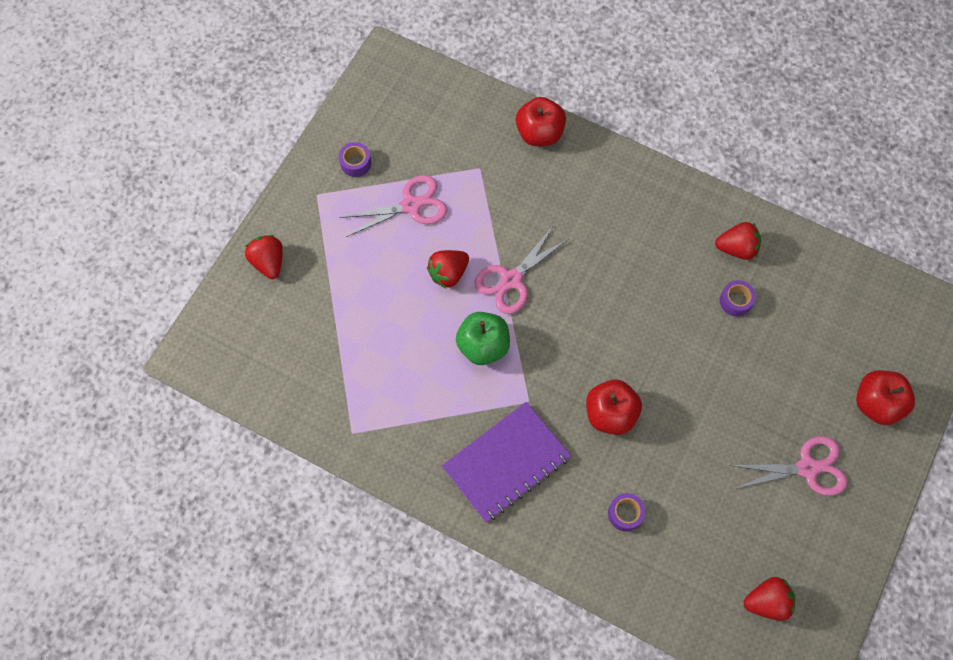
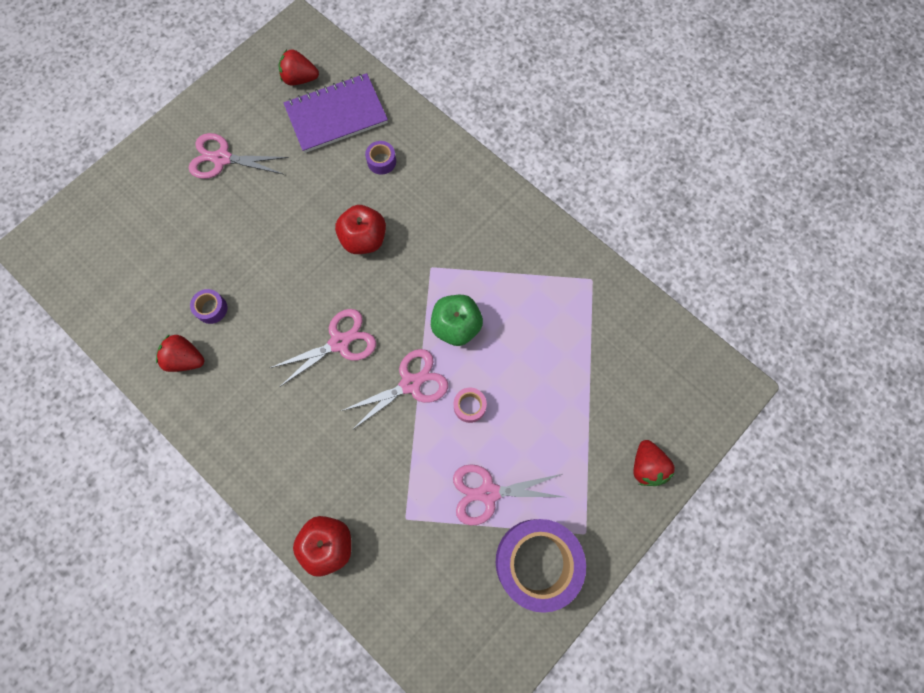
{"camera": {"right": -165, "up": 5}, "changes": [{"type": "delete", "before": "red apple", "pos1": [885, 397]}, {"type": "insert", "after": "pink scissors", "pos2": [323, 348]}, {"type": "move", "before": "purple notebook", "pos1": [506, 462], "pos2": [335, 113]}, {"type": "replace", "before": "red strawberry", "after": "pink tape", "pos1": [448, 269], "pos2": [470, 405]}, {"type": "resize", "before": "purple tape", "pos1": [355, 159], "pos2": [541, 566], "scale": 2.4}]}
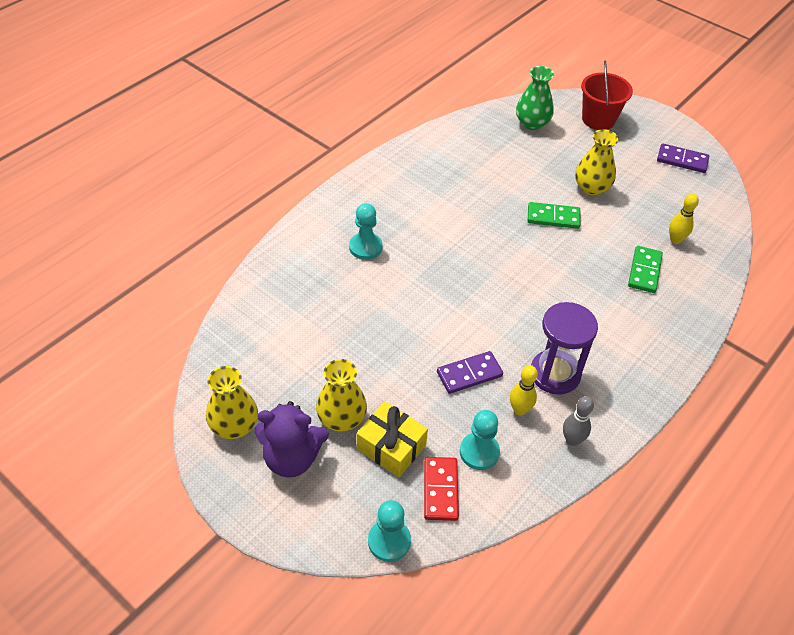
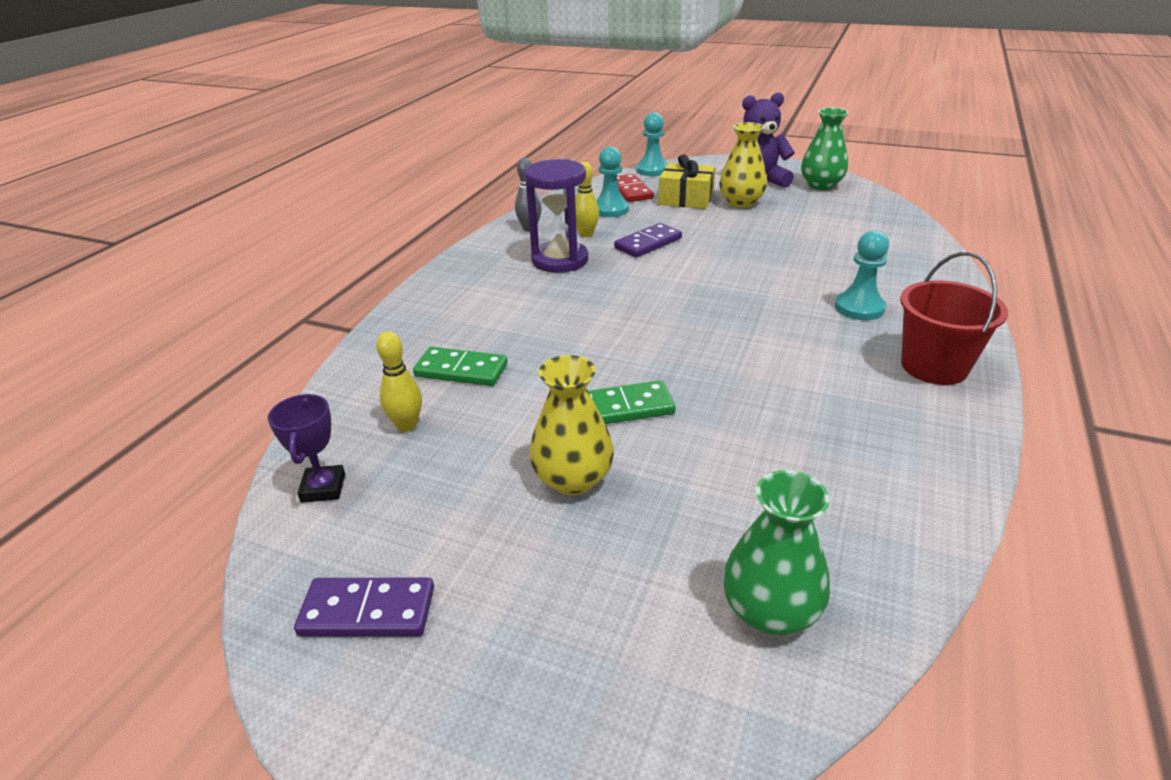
{"camera": {"right": 165, "up": -15}, "changes": [{"type": "insert", "after": "purple trophy", "pos2": [306, 448]}, {"type": "move", "before": "red bucket", "pos1": [607, 95], "pos2": [954, 318]}, {"type": "recolor", "before": "yellow vase", "after": "green vase", "pos1": [232, 402], "pos2": [825, 149]}, {"type": "rotate", "before": "green domino", "pos1": [645, 269], "pos2": [460, 366], "turn": -75}]}
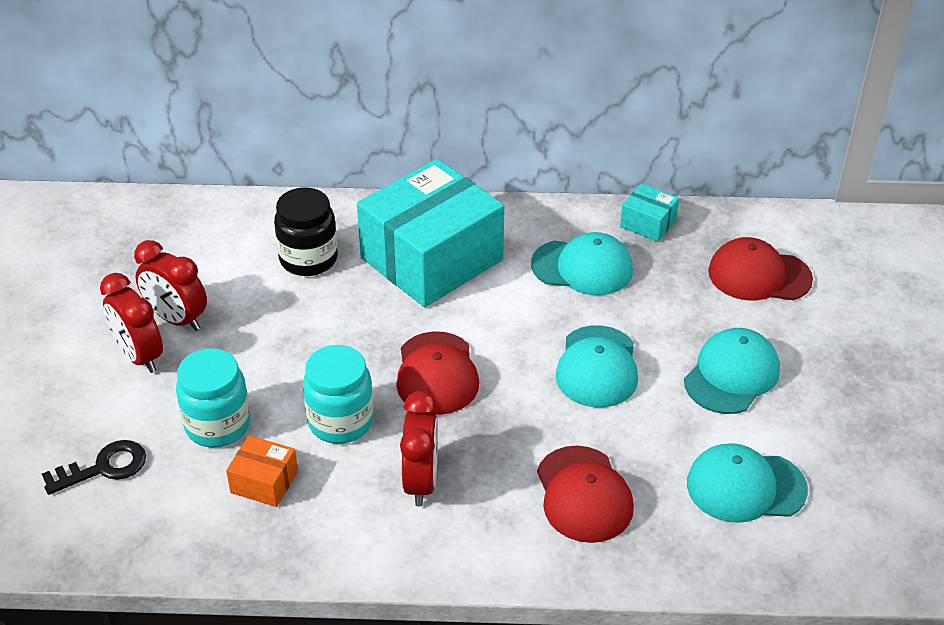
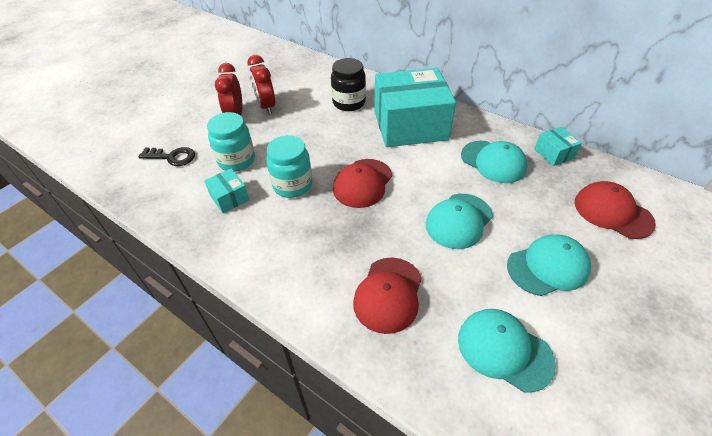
{"camera": {"right": 35, "up": 5}, "changes": [{"type": "delete", "before": "red clock", "pos1": [419, 448]}, {"type": "recolor", "before": "orange box", "after": "turquoise box", "pos1": [262, 471], "pos2": [226, 190]}]}
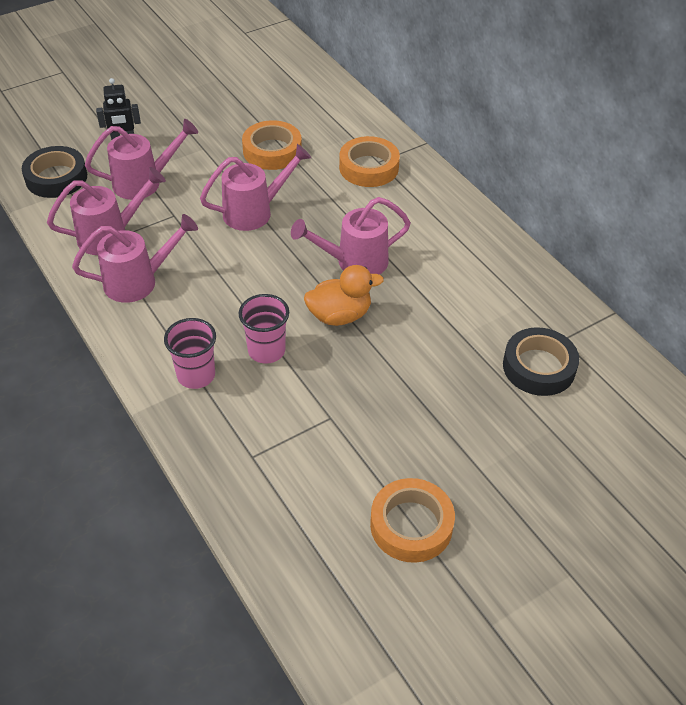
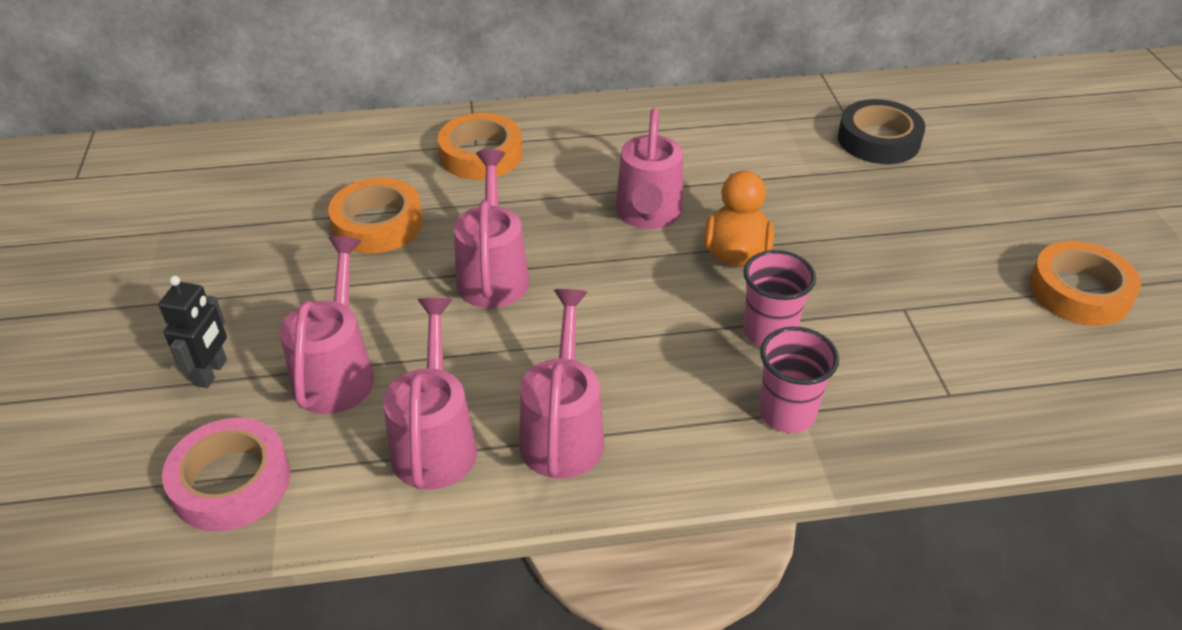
{"camera": {"right": -65, "up": -5}, "changes": [{"type": "recolor", "before": "black tape", "after": "pink tape", "pos1": [54, 172], "pos2": [226, 475]}]}
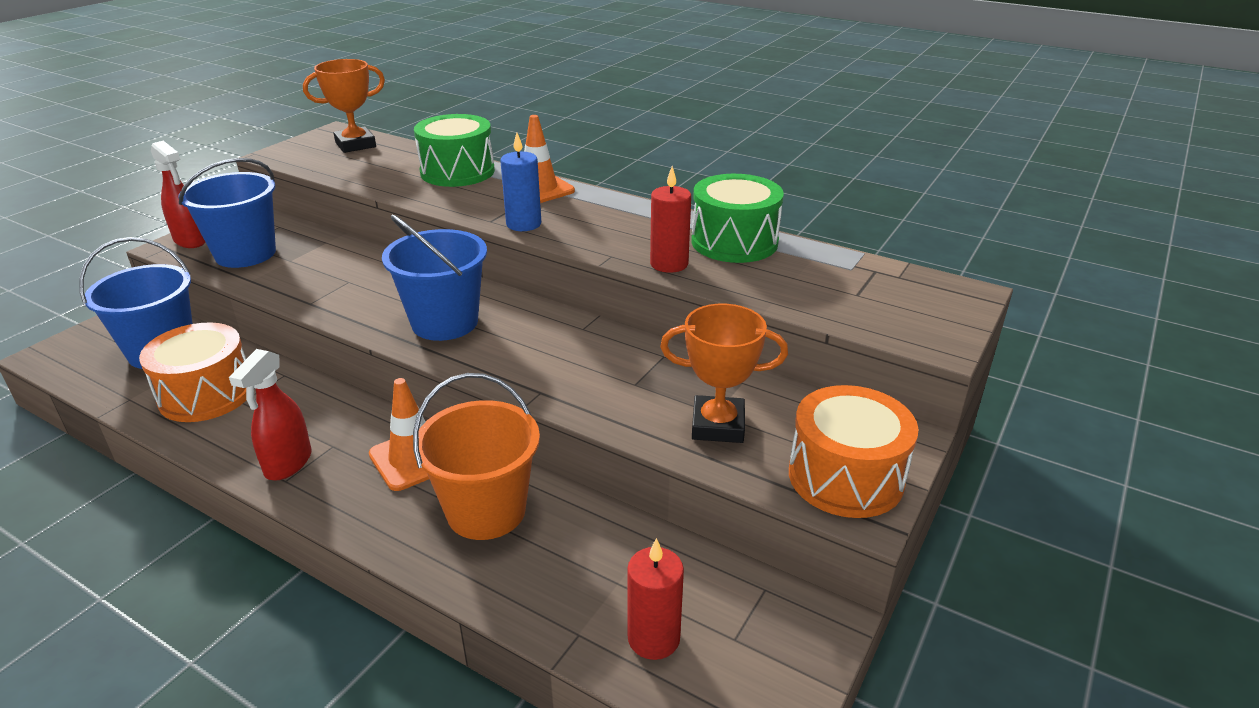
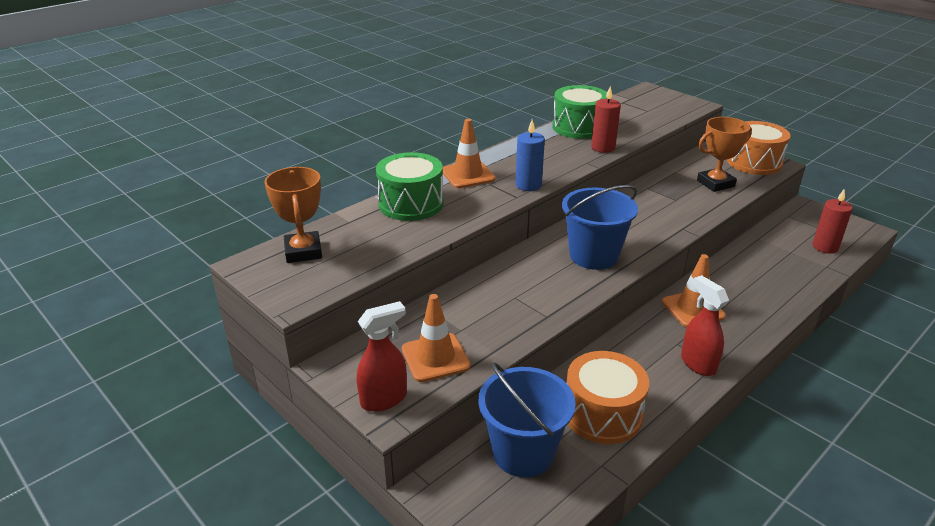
{"camera": {"right": -75, "up": 0}, "changes": [{"type": "delete", "before": "orange bucket", "pos1": [476, 456]}, {"type": "replace", "before": "blue bucket", "after": "orange traffic cone", "pos1": [227, 213], "pos2": [436, 338]}, {"type": "rotate", "before": "red spray bottle", "pos1": [270, 415], "pos2": [705, 325], "turn": -150}, {"type": "rotate", "before": "orange trophy", "pos1": [724, 373], "pos2": [724, 154], "turn": 45}]}
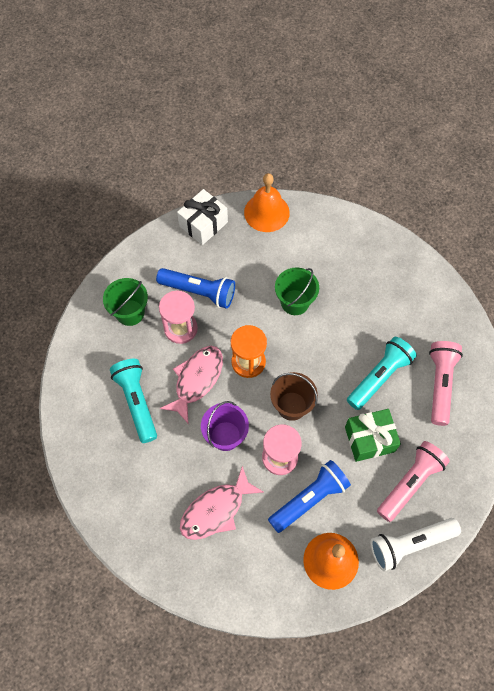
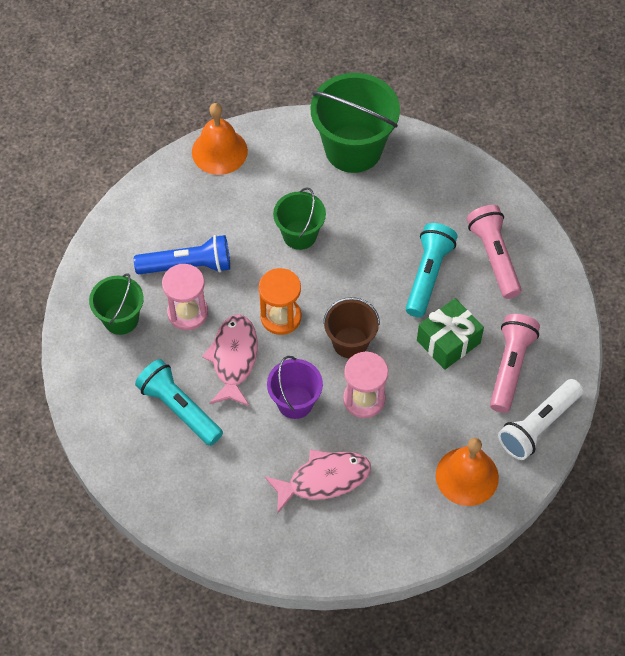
{"camera": {"right": -25, "up": -5}, "changes": [{"type": "delete", "before": "white gift", "pos1": [202, 217]}, {"type": "delete", "before": "blue flashlight", "pos1": [309, 496]}, {"type": "insert", "after": "green bucket", "pos2": [355, 123]}, {"type": "rotate", "before": "pink fish", "pos1": [222, 503], "pos2": [318, 481], "turn": -135}]}
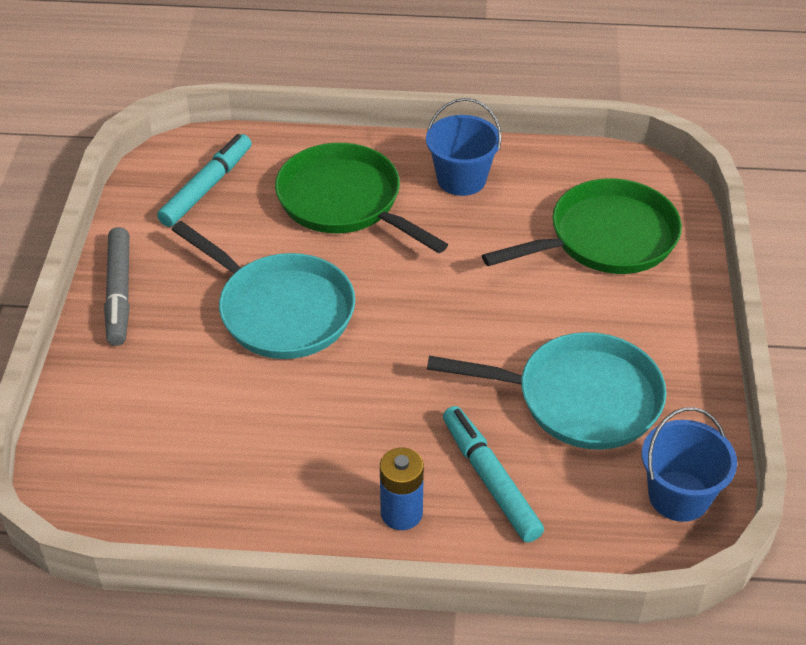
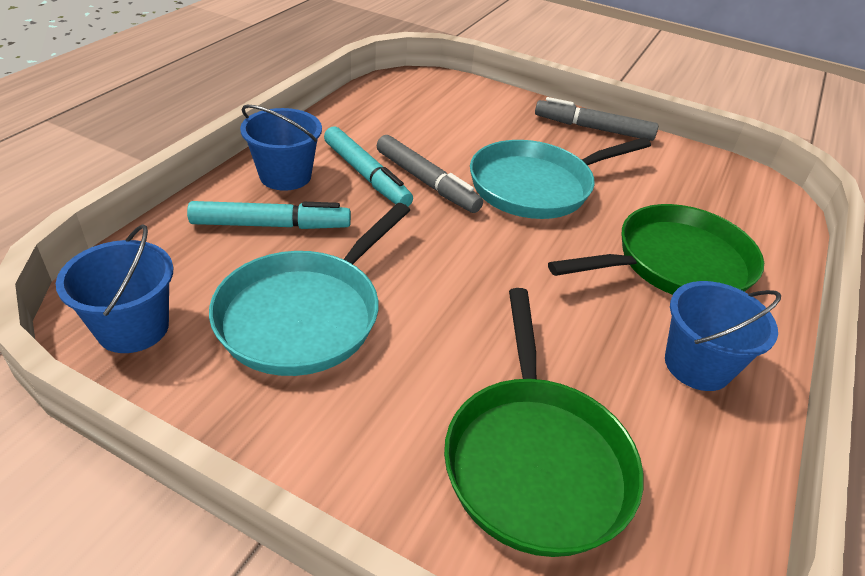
{"camera": {"right": 110, "up": -5}, "changes": [{"type": "insert", "after": "grey marker", "pos2": [430, 174]}, {"type": "move", "before": "turquoise marker", "pos1": [204, 180], "pos2": [368, 166]}, {"type": "replace", "before": "blue battery", "after": "blue bucket", "pos1": [402, 489], "pos2": [281, 148]}]}
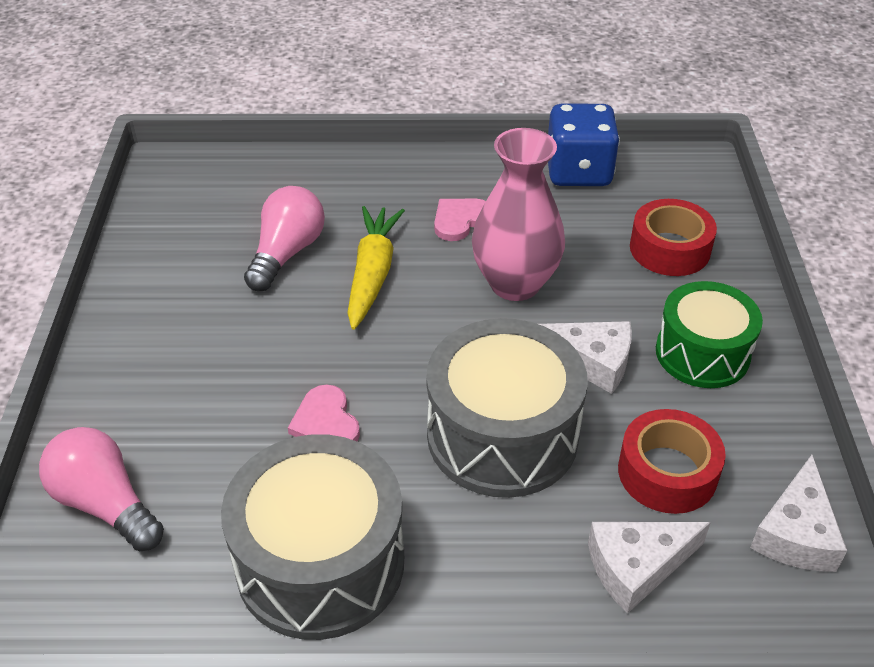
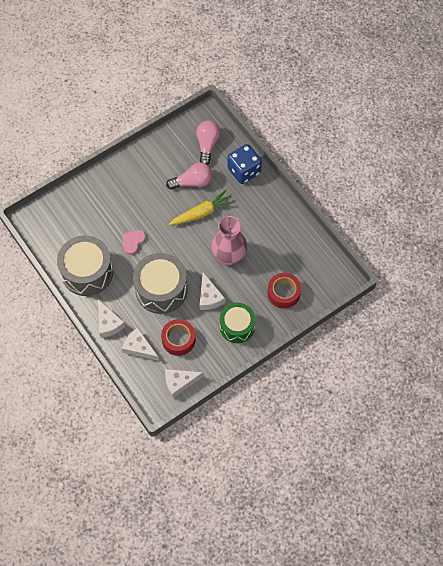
{"camera": {"right": 55, "up": 20}, "changes": [{"type": "delete", "before": "pink heart", "pos1": [460, 220]}, {"type": "insert", "after": "white cheese", "pos2": [111, 318]}, {"type": "move", "before": "pink light bulb", "pos1": [101, 489], "pos2": [208, 142]}, {"type": "move", "before": "blue dice", "pos1": [584, 144], "pos2": [244, 164]}]}
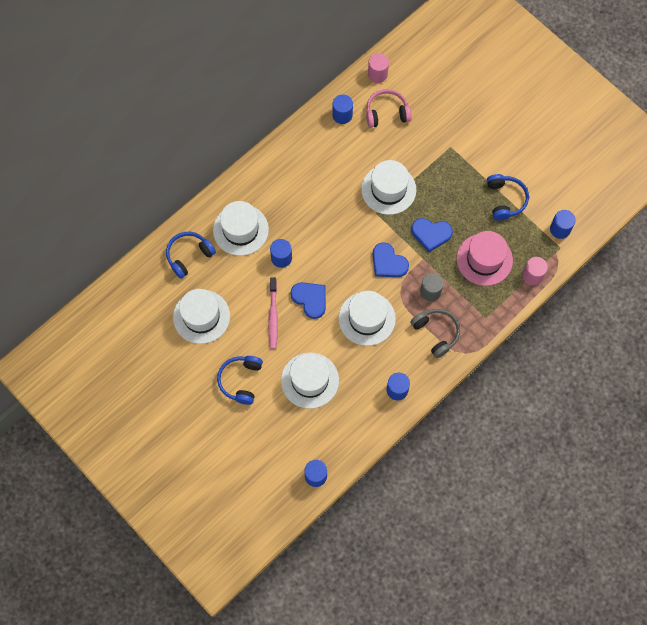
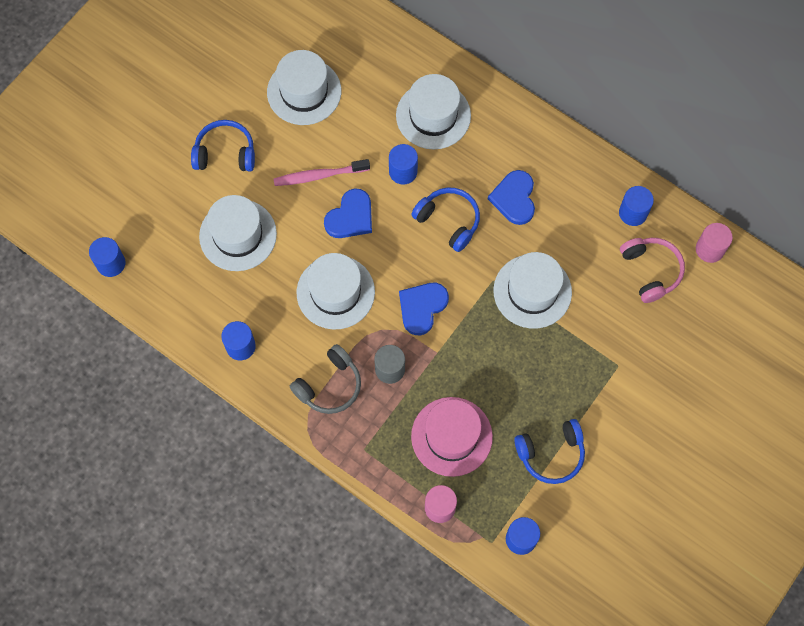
{"camera": {"right": 80, "up": 0}, "changes": [{"type": "move", "before": "blue headphones", "pos1": [191, 255], "pos2": [445, 219]}, {"type": "move", "before": "blue heart", "pos1": [432, 235], "pos2": [511, 197]}]}
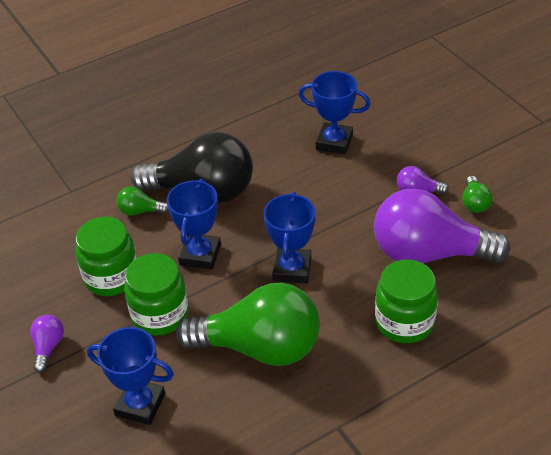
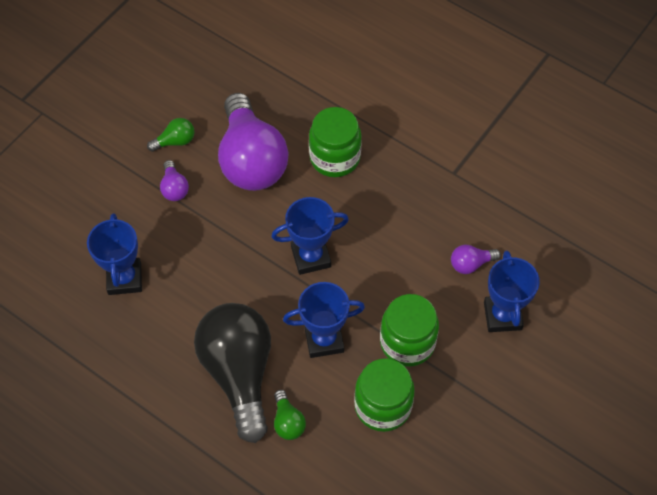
{"camera": {"right": -115, "up": 15}, "changes": [{"type": "delete", "before": "green light bulb", "pos1": [248, 324]}, {"type": "move", "before": "purple light bulb", "pos1": [47, 344], "pos2": [476, 259]}]}
